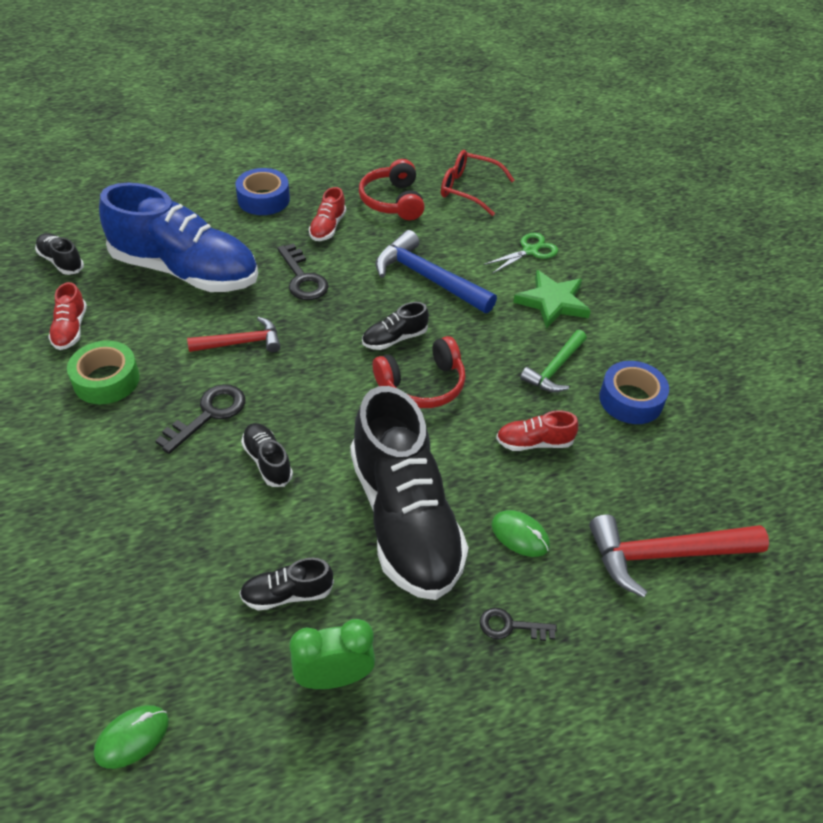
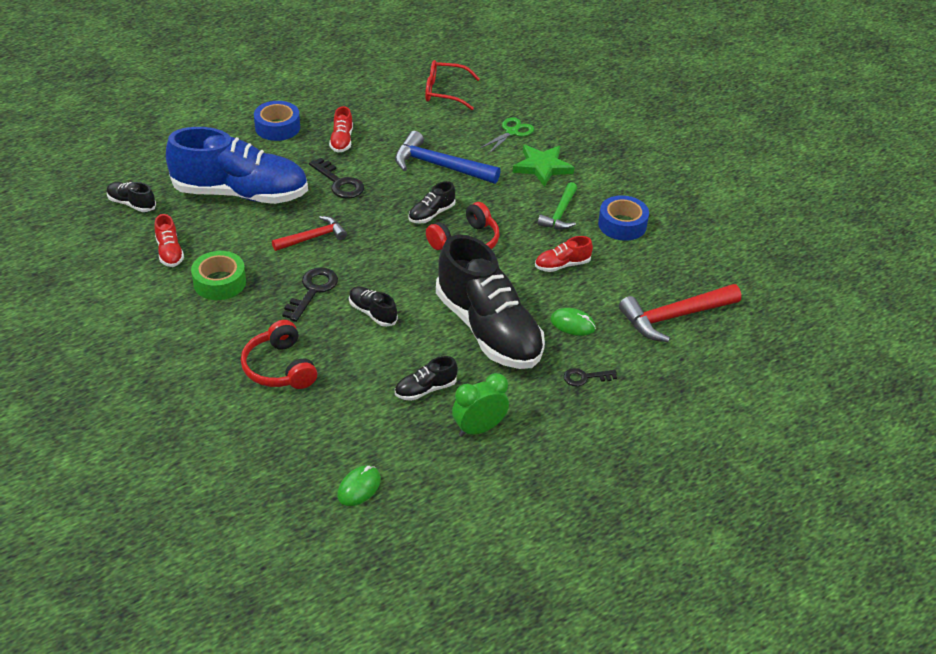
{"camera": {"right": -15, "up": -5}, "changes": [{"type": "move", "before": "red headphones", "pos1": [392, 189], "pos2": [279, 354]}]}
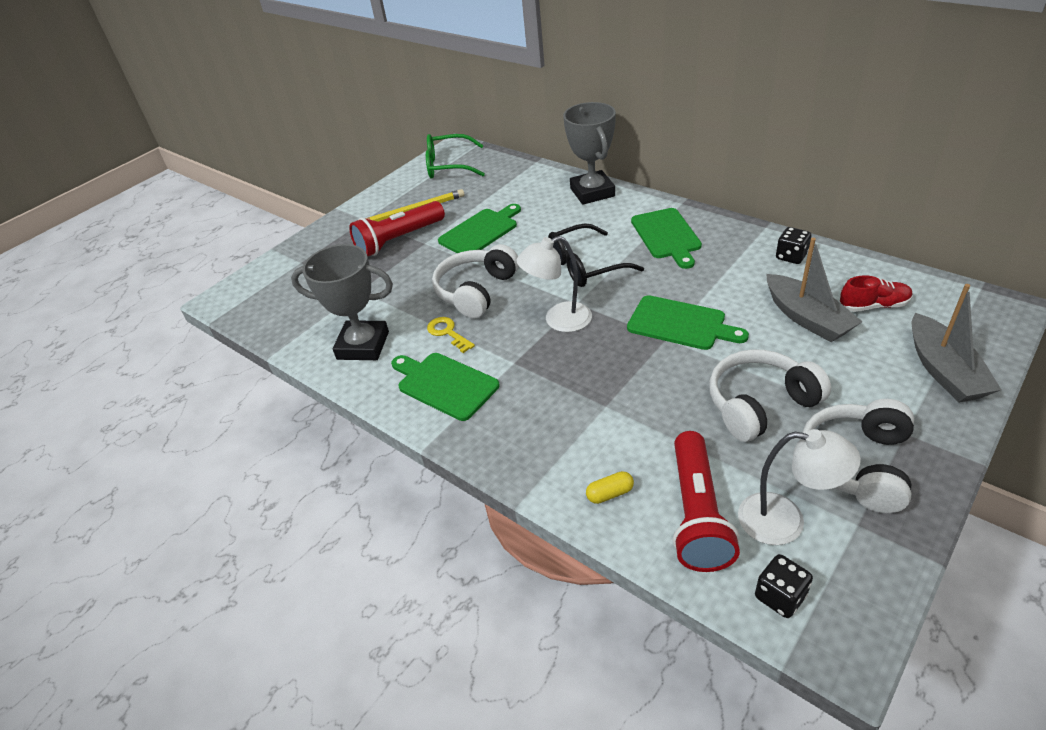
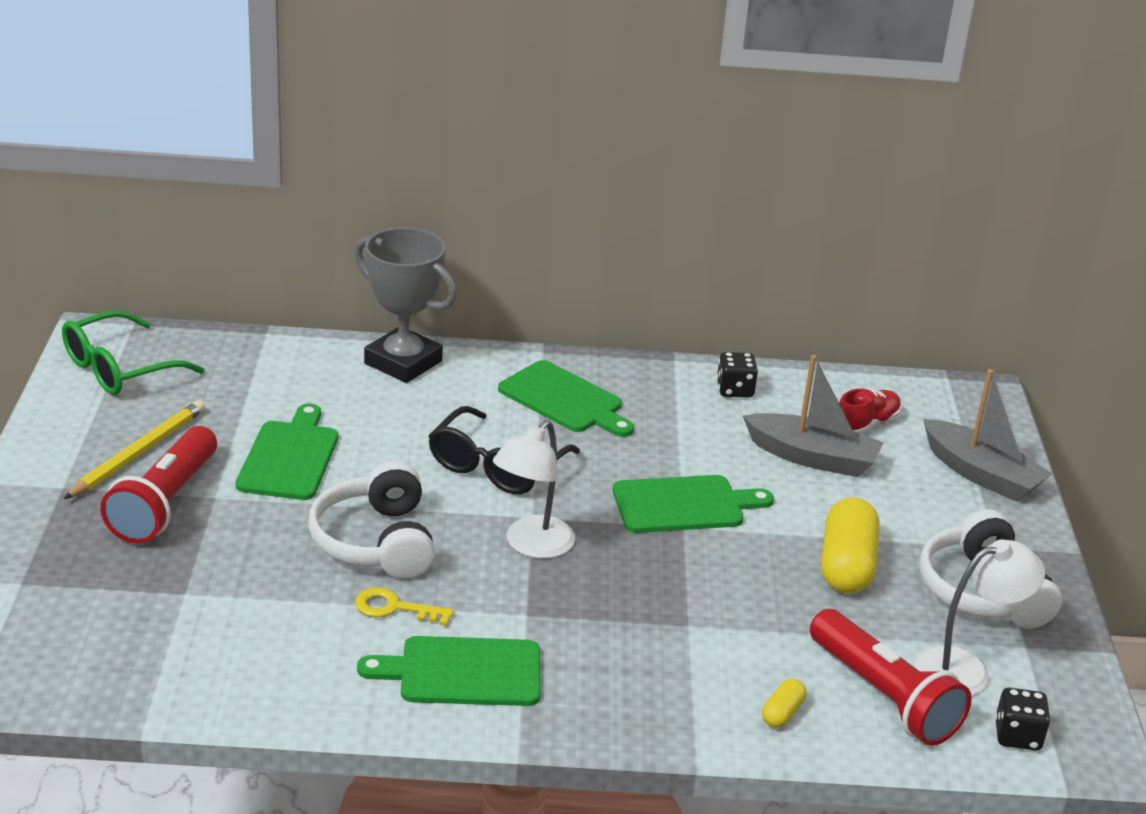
{"camera": {"right": -45, "up": -10}, "changes": [{"type": "delete", "before": "grey trophy", "pos1": [342, 302]}, {"type": "replace", "before": "white headphones", "after": "yellow capsule", "pos1": [770, 395], "pos2": [850, 545]}]}
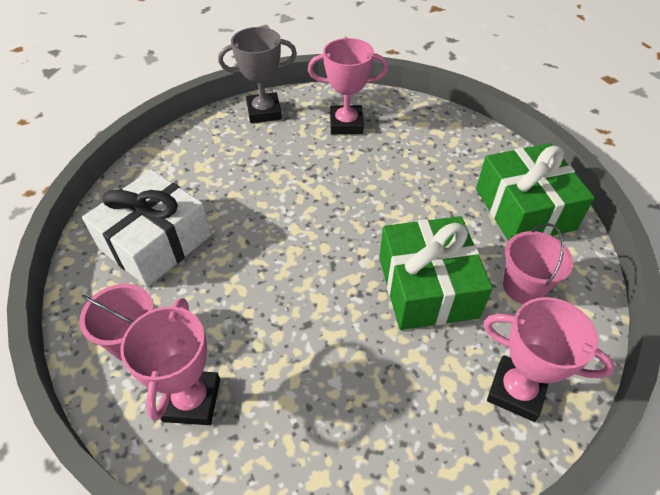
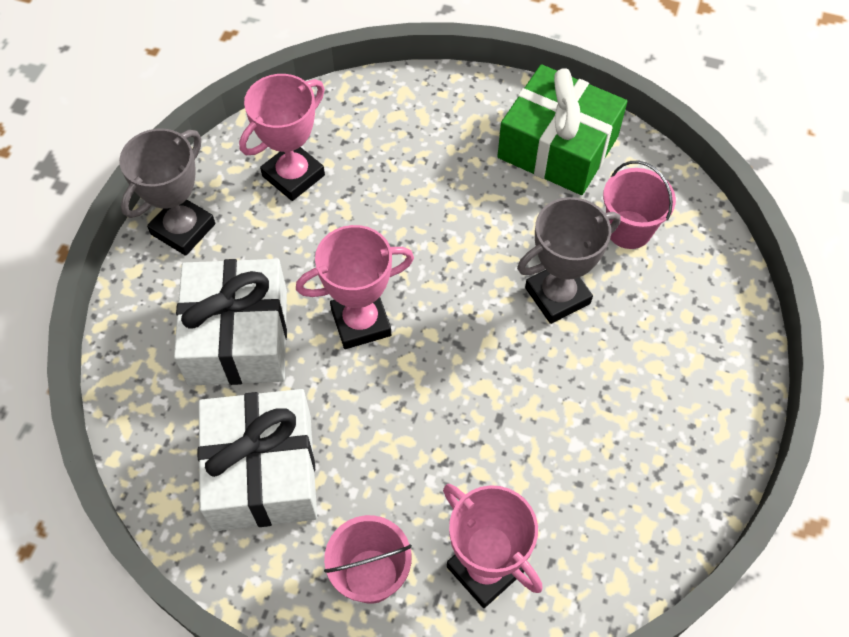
{"camera": {"right": -45, "up": 10}, "changes": [{"type": "insert", "after": "white gift", "pos2": [230, 322]}, {"type": "move", "before": "pink trophy", "pos1": [549, 359], "pos2": [355, 287]}, {"type": "replace", "before": "green gift", "after": "grey trophy", "pos1": [436, 273], "pos2": [569, 260]}]}
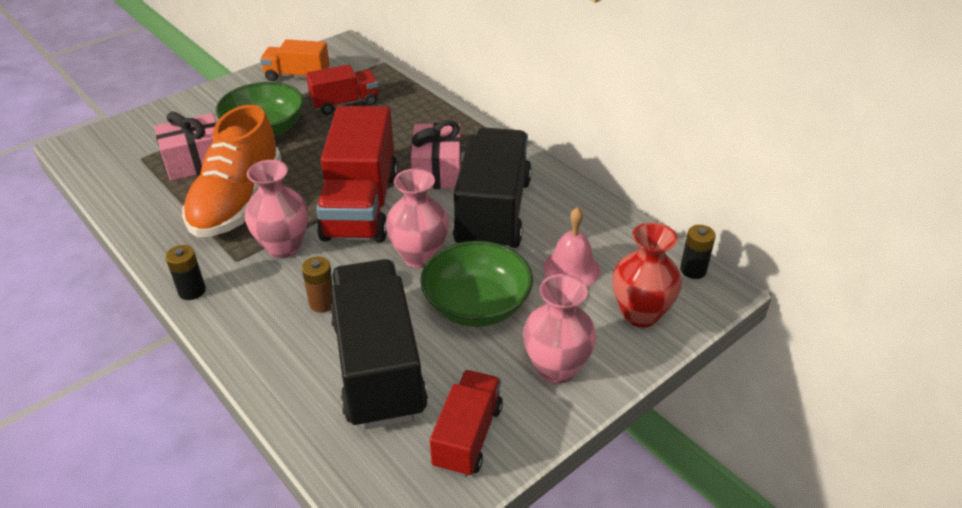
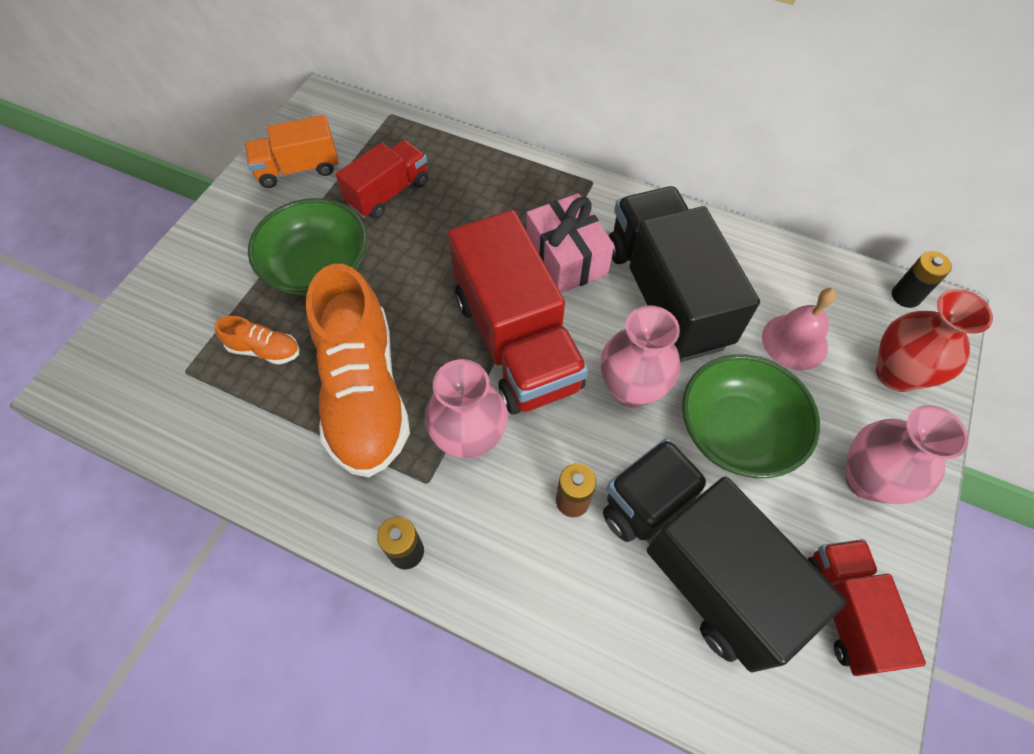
{"camera": {"right": -25, "up": 20}, "changes": [{"type": "replace", "before": "pink gift", "after": "orange shoe", "pos1": [185, 146], "pos2": [257, 340]}]}
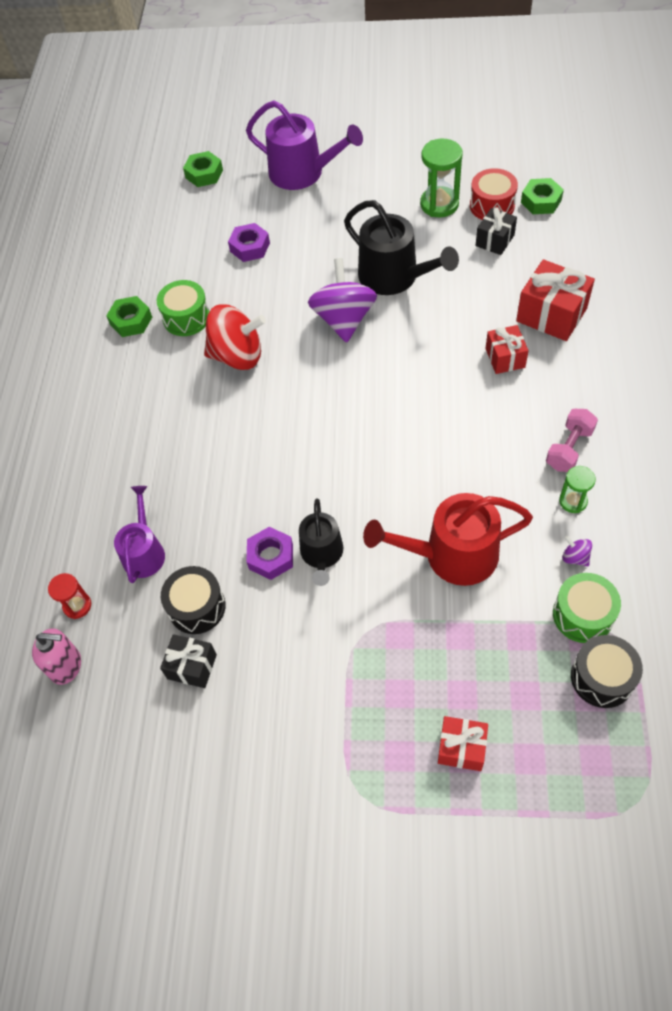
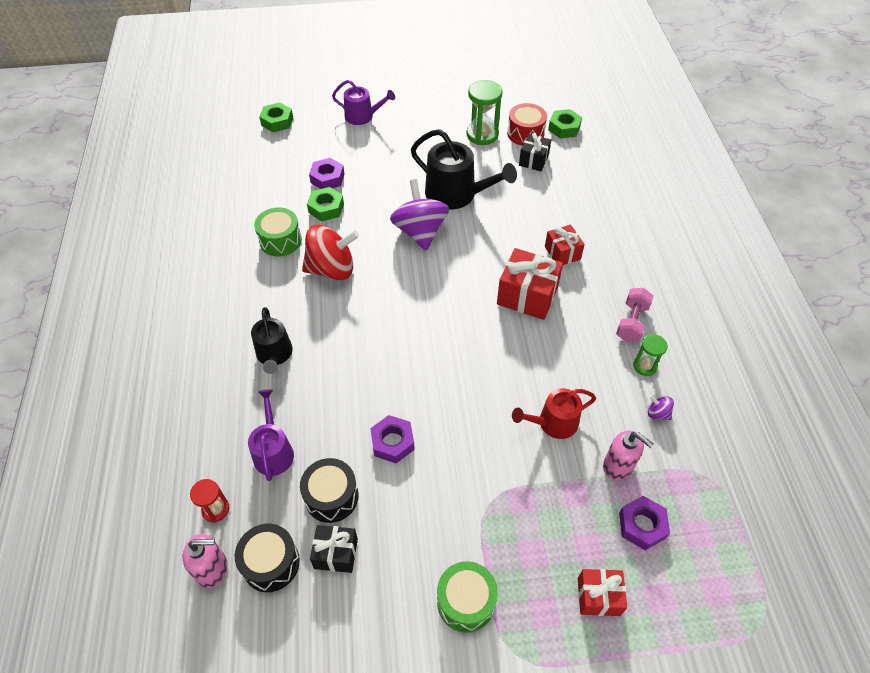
{"camera": {"right": -15, "up": -5}, "changes": [{"type": "insert", "after": "pink soap dispenser", "pos2": [628, 455]}, {"type": "insert", "after": "purple nut", "pos2": [644, 523]}, {"type": "move", "before": "green nut", "pos1": [129, 316], "pos2": [325, 204]}, {"type": "move", "before": "black watering can", "pos1": [321, 542], "pos2": [272, 340]}, {"type": "move", "before": "red gift", "pos1": [555, 300], "pos2": [530, 284]}, {"type": "move", "before": "green drum", "pos1": [587, 608], "pos2": [467, 597]}, {"type": "move", "before": "black drum", "pos1": [607, 671], "pos2": [267, 558]}, {"type": "resize", "before": "purple watering can", "pos1": [304, 145], "pos2": [363, 102], "scale": 0.62}, {"type": "resize", "before": "red watering can", "pos1": [448, 539], "pos2": [554, 413], "scale": 0.62}]}
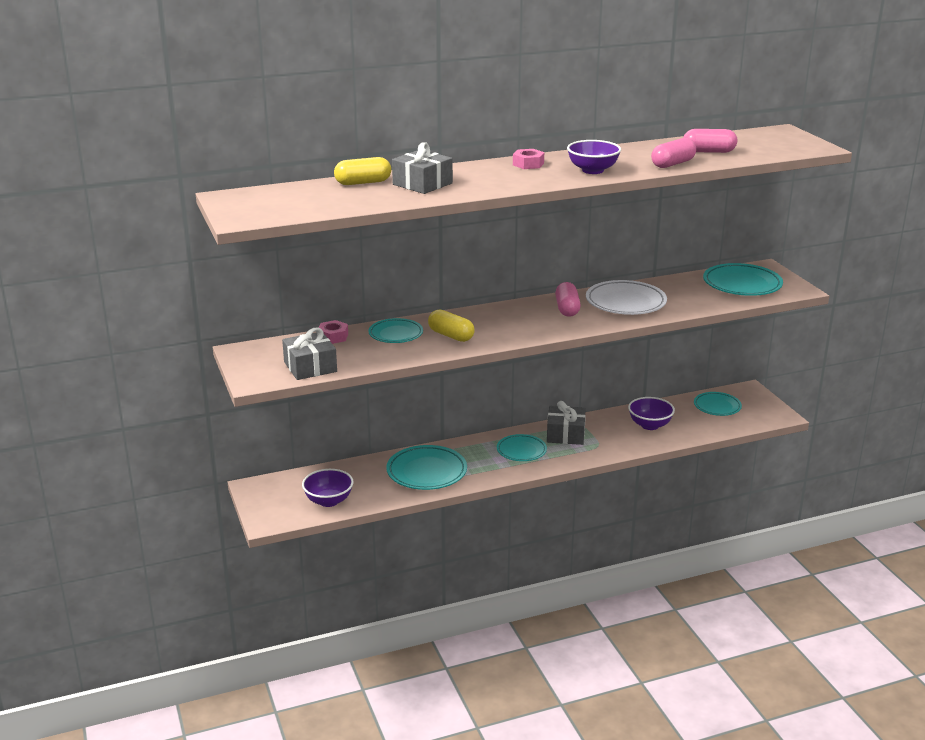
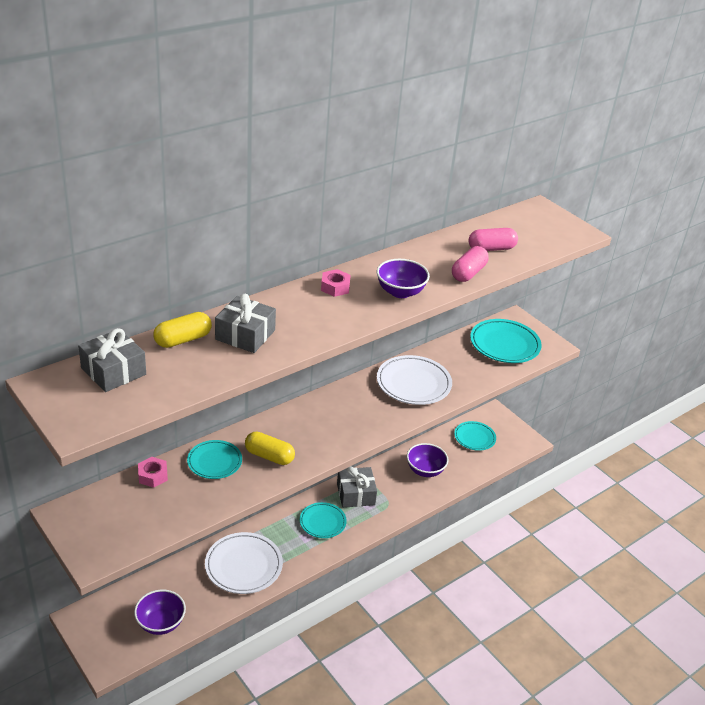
{"camera": {"right": -20, "up": 10}, "changes": [{"type": "delete", "before": "pink capsule", "pos1": [568, 299]}, {"type": "move", "before": "grey gift", "pos1": [309, 354], "pos2": [112, 360]}, {"type": "recolor", "before": "turquoise plate", "after": "white plate", "pos1": [426, 467], "pos2": [244, 563]}]}
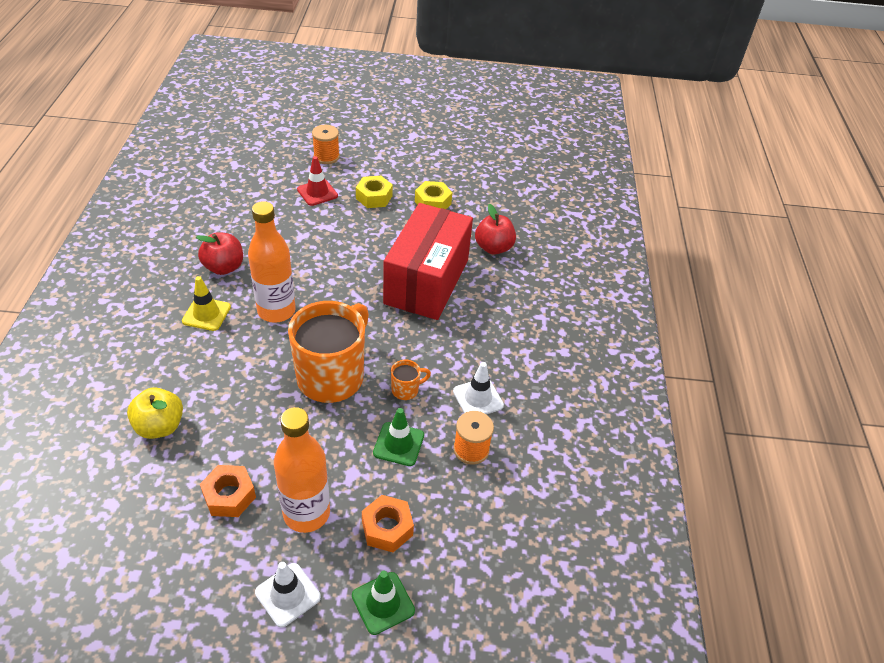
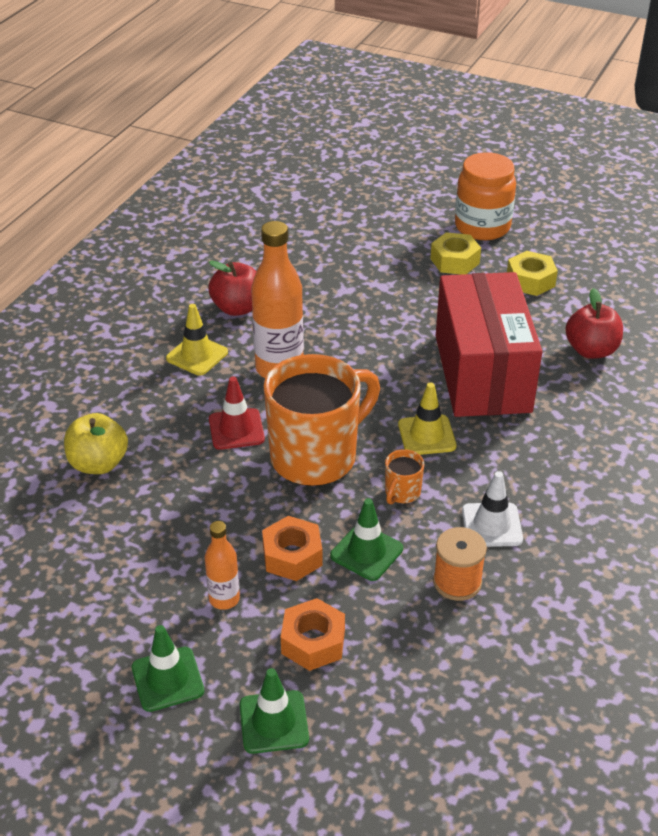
{"camera": {"right": 25, "up": -5}, "changes": [{"type": "delete", "before": "orange spool", "pos1": [326, 144]}, {"type": "insert", "after": "yellow traffic cone", "pos2": [427, 418]}, {"type": "insert", "after": "orange jar", "pos2": [485, 196]}, {"type": "move", "before": "orange nut", "pos1": [228, 491], "pos2": [292, 548]}, {"type": "move", "before": "red traffic cone", "pos1": [317, 181], "pos2": [237, 413]}, {"type": "recolor", "before": "white traffic cone", "after": "green traffic cone", "pos1": [288, 595], "pos2": [167, 668]}, {"type": "rotate", "before": "red box", "pos1": [428, 261], "pos2": [489, 344], "turn": -45}, {"type": "rotate", "before": "orange mug", "pos1": [411, 380], "pos2": [404, 477], "turn": 120}, {"type": "resize", "before": "orange bottle", "pos1": [302, 470], "pos2": [222, 565], "scale": 0.53}]}
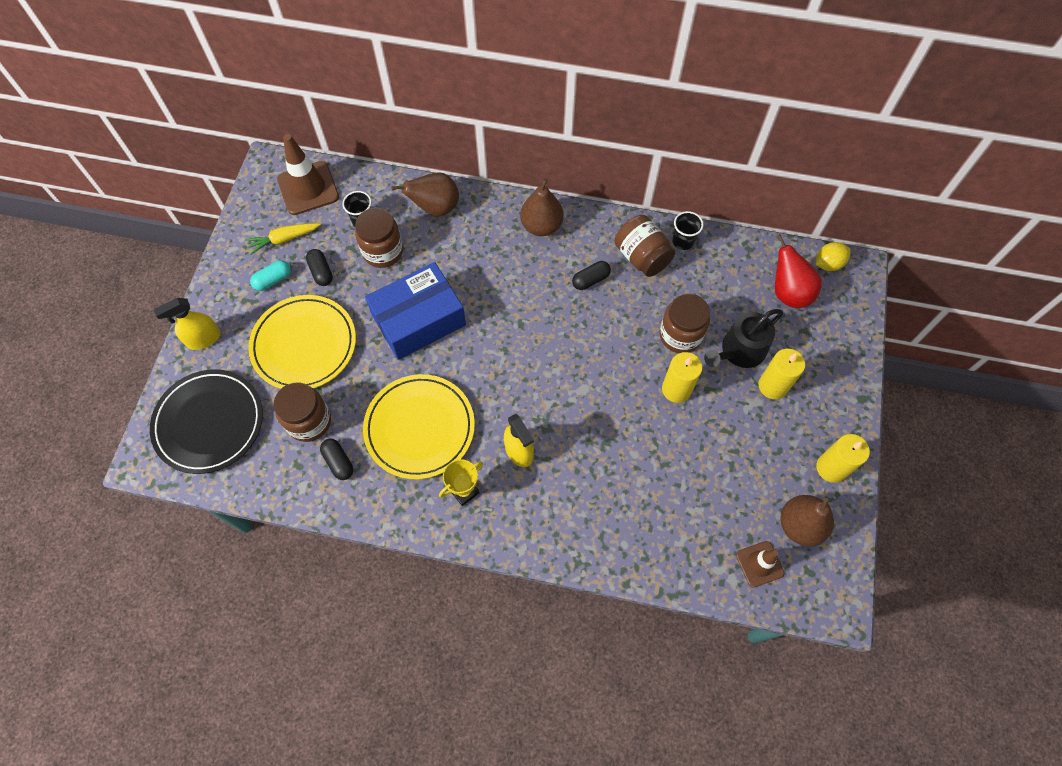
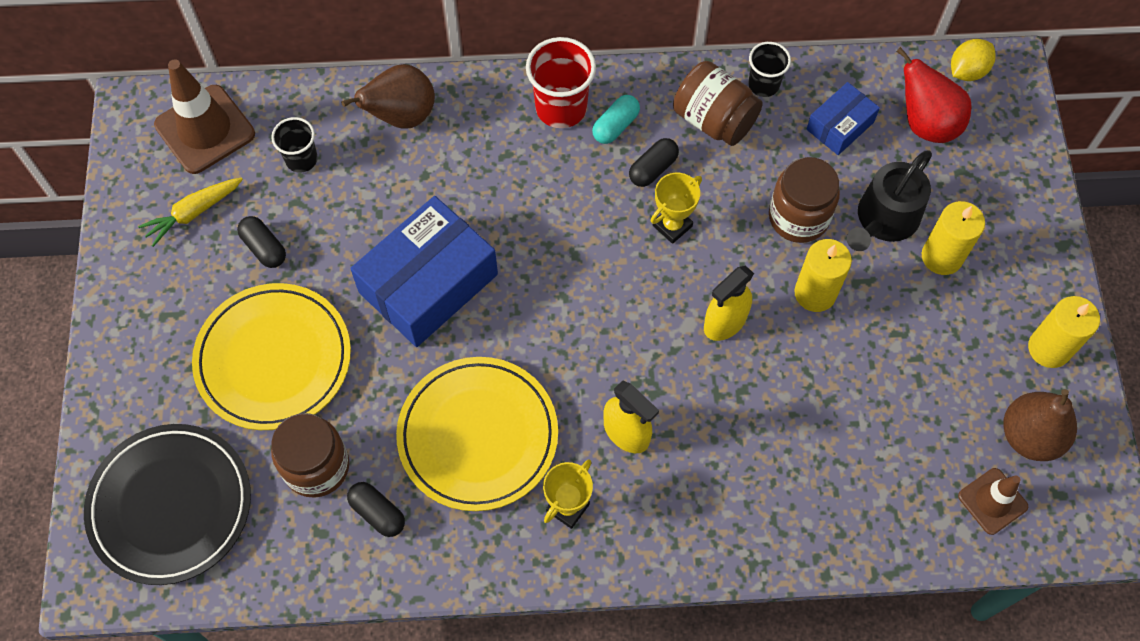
{"camera": {"right": -15, "up": 0}, "changes": [{"type": "delete", "before": "brown jar", "pos1": [379, 238]}, {"type": "insert", "after": "yellow trophy", "pos2": [676, 208]}, {"type": "insert", "after": "blue box", "pos2": [843, 118]}, {"type": "move", "before": "yellow spray bottle", "pos1": [187, 324], "pos2": [729, 303]}, {"type": "move", "before": "turquoise capsule", "pos1": [270, 275], "pos2": [616, 119]}, {"type": "replace", "before": "brown pear", "after": "red cup", "pos1": [542, 207], "pos2": [561, 82]}]}
